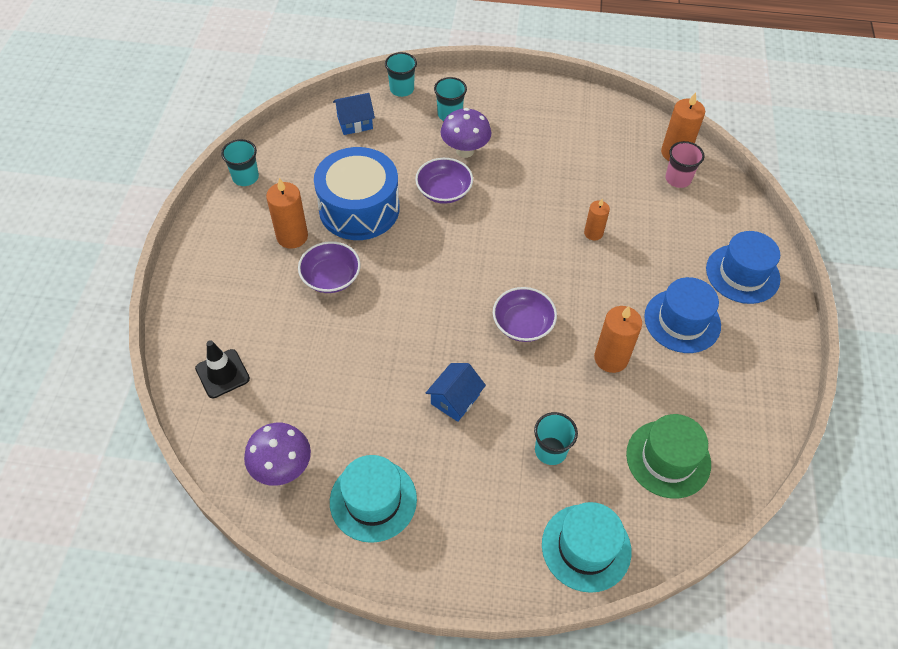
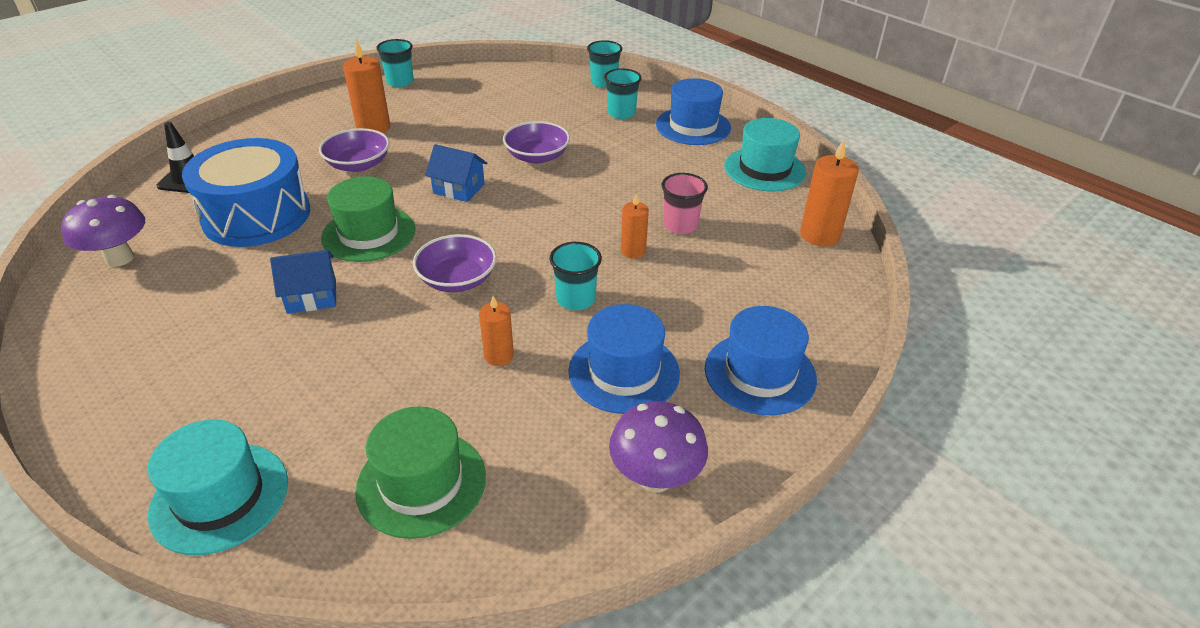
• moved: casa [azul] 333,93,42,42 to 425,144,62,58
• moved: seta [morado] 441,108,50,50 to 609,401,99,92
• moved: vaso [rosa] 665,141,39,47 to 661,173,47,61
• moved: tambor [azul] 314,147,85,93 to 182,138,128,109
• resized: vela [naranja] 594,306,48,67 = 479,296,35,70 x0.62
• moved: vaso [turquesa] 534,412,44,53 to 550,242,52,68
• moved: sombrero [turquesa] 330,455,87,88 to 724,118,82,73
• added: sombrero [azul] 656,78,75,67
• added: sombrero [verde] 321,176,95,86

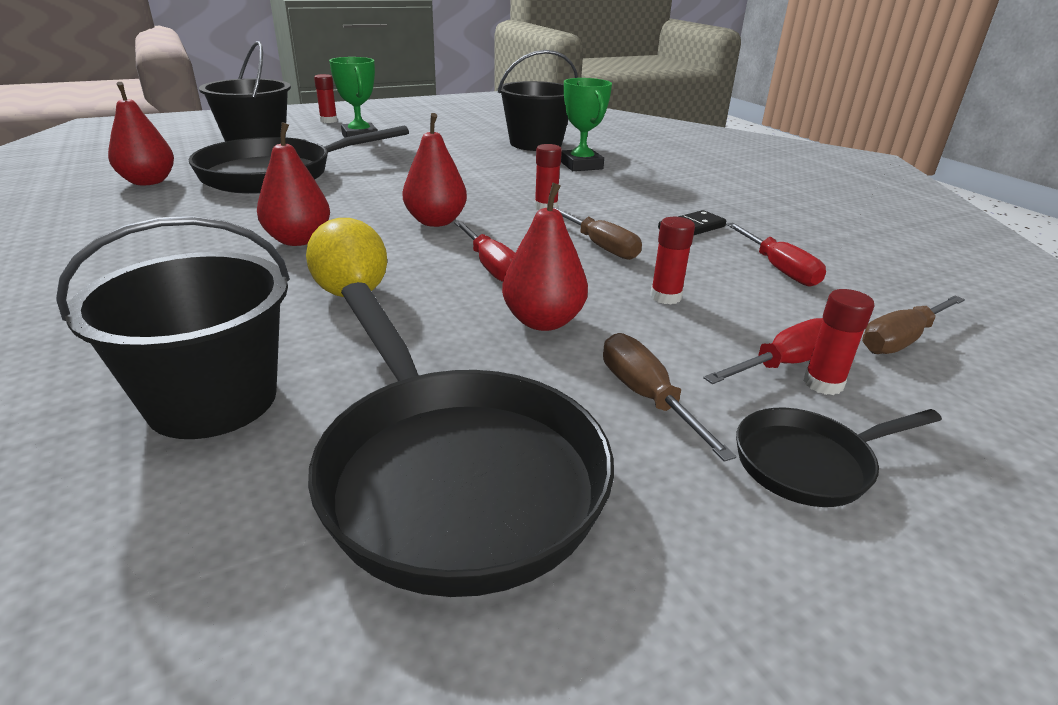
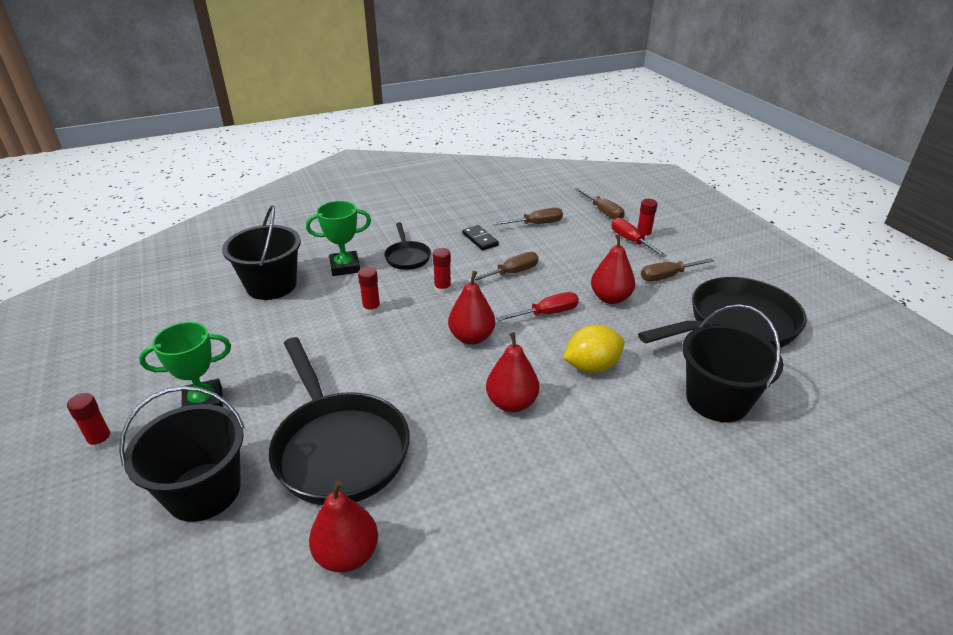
• moved: barra de pegamento [rojo] 650,217,45,87 to 358,267,23,48
• recoloured: destornillador [rojo] 726,223,100,64 to destornillador [marrón] 493,208,70,17
• moved: sartén [negro] 736,408,206,99 to 384,222,47,48

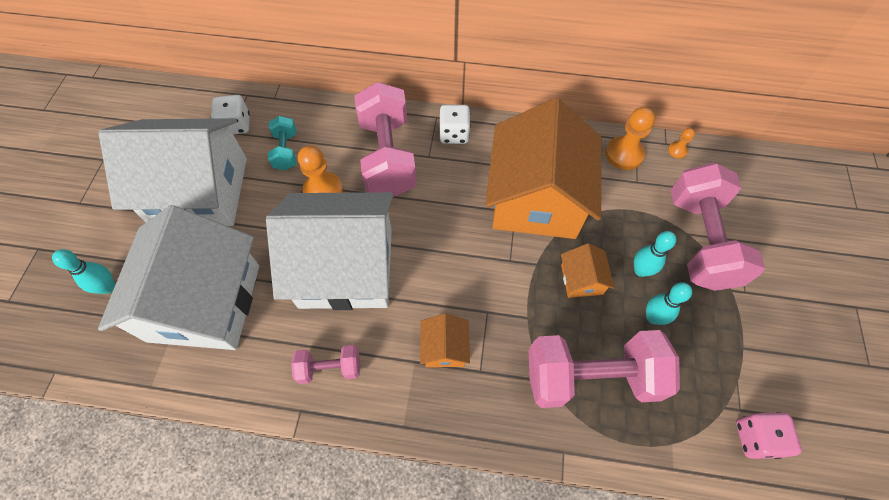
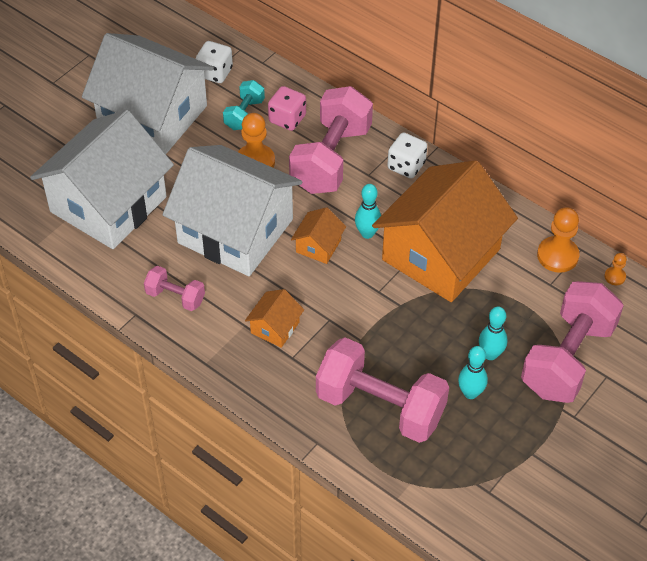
• moved: casa [naranja] 561,243,54,55 to 291,207,55,57
• moved: bolo [turquesa] 52,249,63,45 to 355,184,26,55
• moved: dado [rosa] 736,412,66,47 to 268,86,38,45

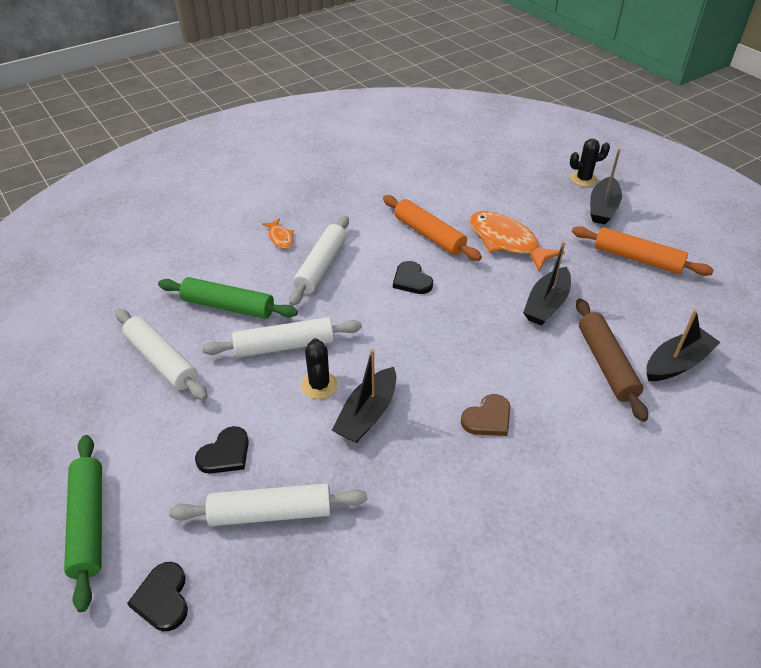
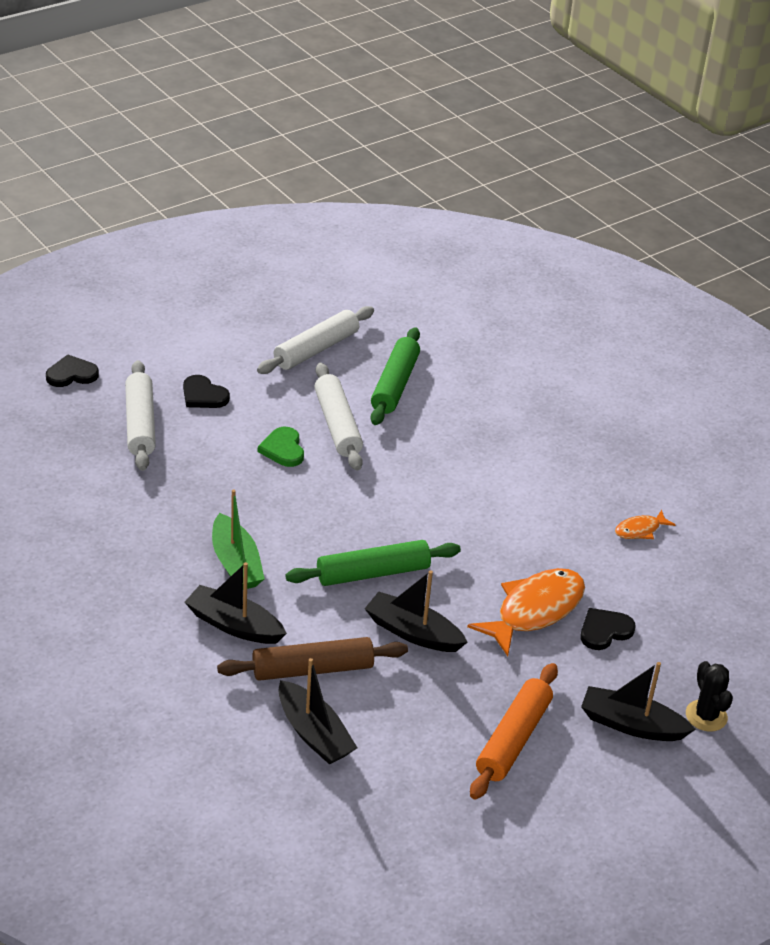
• removed: rodillo [naranja] 383,195,99,66
• removed: rodillo [blanco] 289,216,60,90
• moved: pez [naranja] 262,218,32,31 to 615,510,60,29
• moved: corazón [negro] 393,261,40,33 to 580,608,56,42
• replaced: cactus [negro] 301,338,37,61 to corazón [verde] 258,427,46,40
• moved: barco [negro] 331,349,65,94 to 185,562,102,82
• replaced: corazón [marrón] 461,394,49,42 to barco [verde] 212,489,53,100
• moved: rodillo [verde] 64,435,38,177 to 285,540,176,46

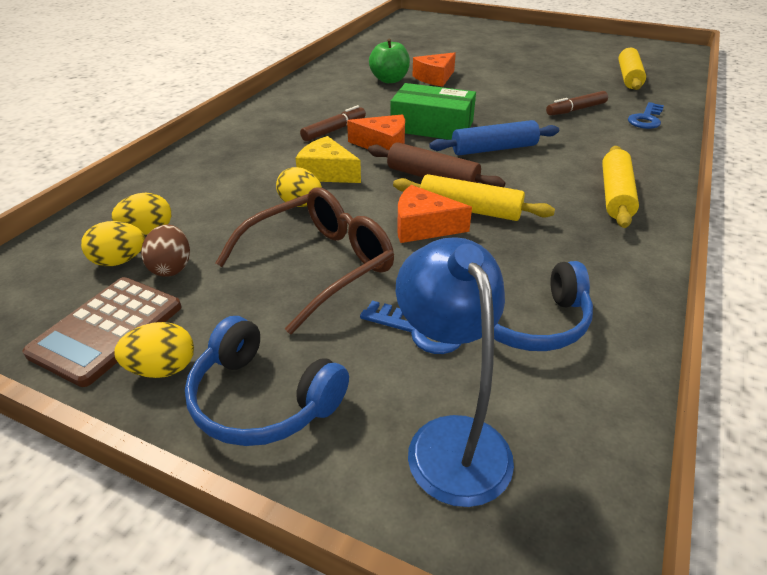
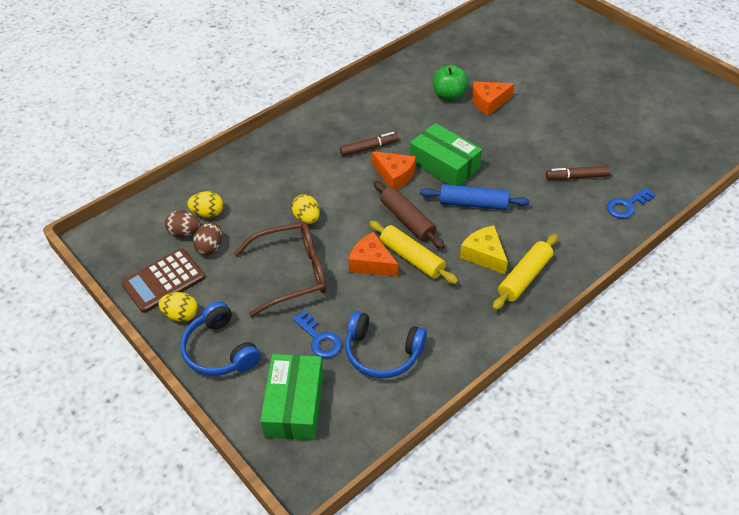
• removed: rodillo [amarillo] 619,48,27,42
• moved: queso [amarillo] 296,136,65,47 to 460,226,48,49
• recoloured: huevo [amarillo] 81,221,64,45 to huevo [marrón] 165,210,35,27
• replaced: lámpara [azul] 395,237,119,270 to caja [verde] 260,354,63,86

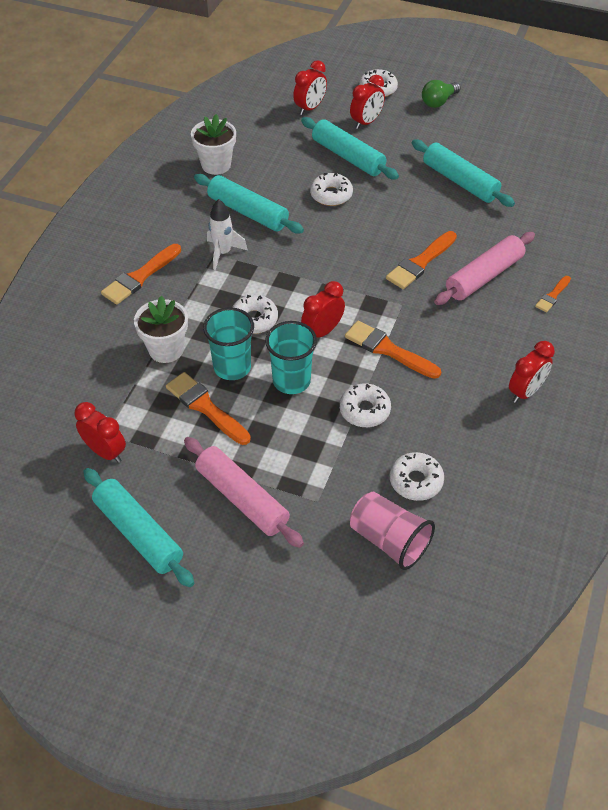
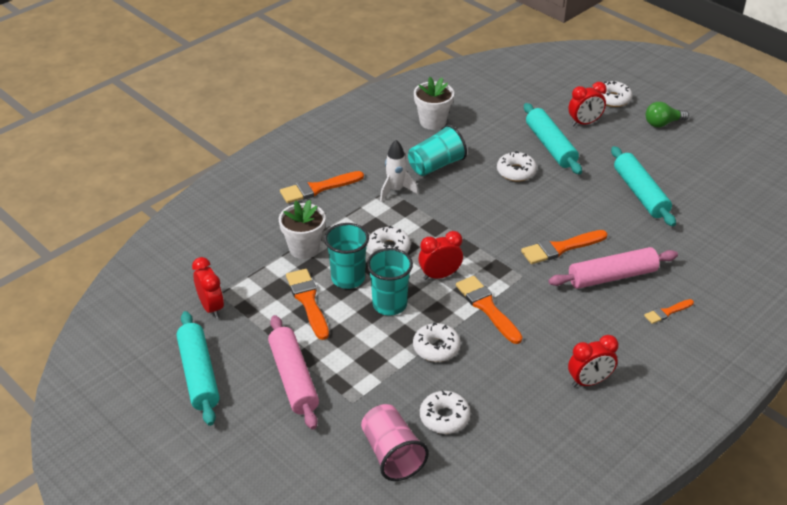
• removed: despertador [rojo] 293,60,34,55
• replaced: rodillo [turquesa] 194,174,110,60 to vaso [turquesa] 408,125,59,51

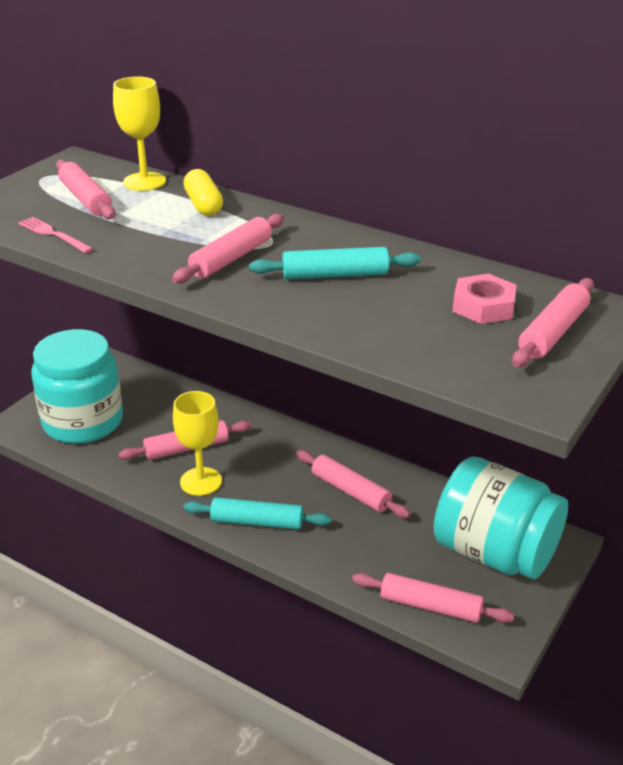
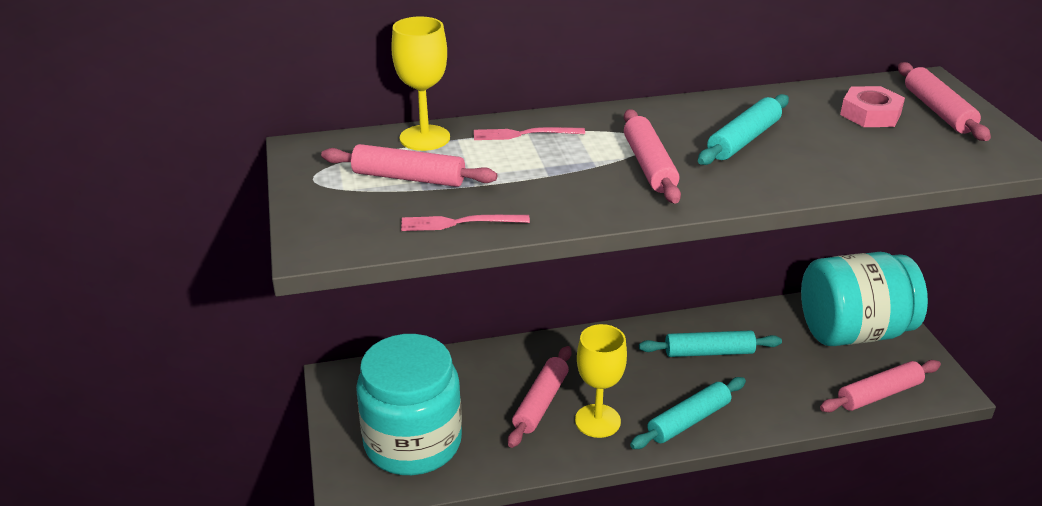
• replaced: cápsula [amarillo] 183,169,40,47 to tenedor [rosa] 474,127,111,13
• recoloured: rodillo [rosa] 296,450,114,68 to rodillo [turquesa] 639,330,143,27

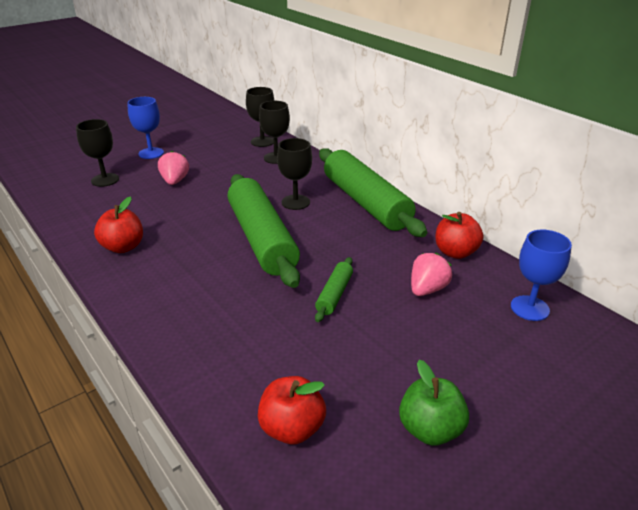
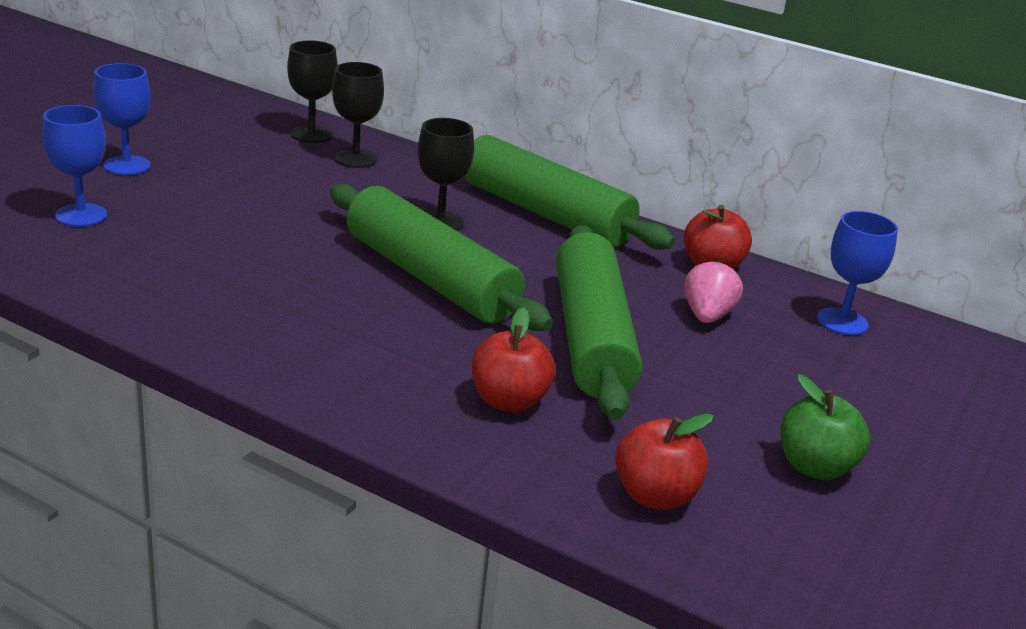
• recoloured: copa [negro] 76,119,43,68 to copa [azul] 42,105,65,122
• removed: fresa [rosa] 158,151,31,34
• moved: manzana [rojo] 94,196,49,57 to 472,307,83,105
• resized: rodillo [verde] 315,257,38,65 = 556,225,86,195 x2.27

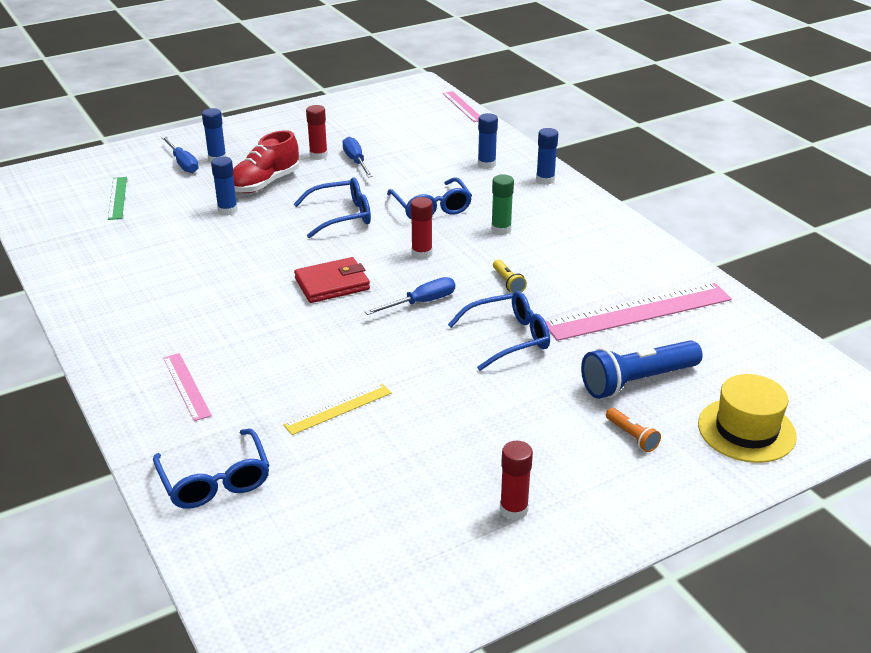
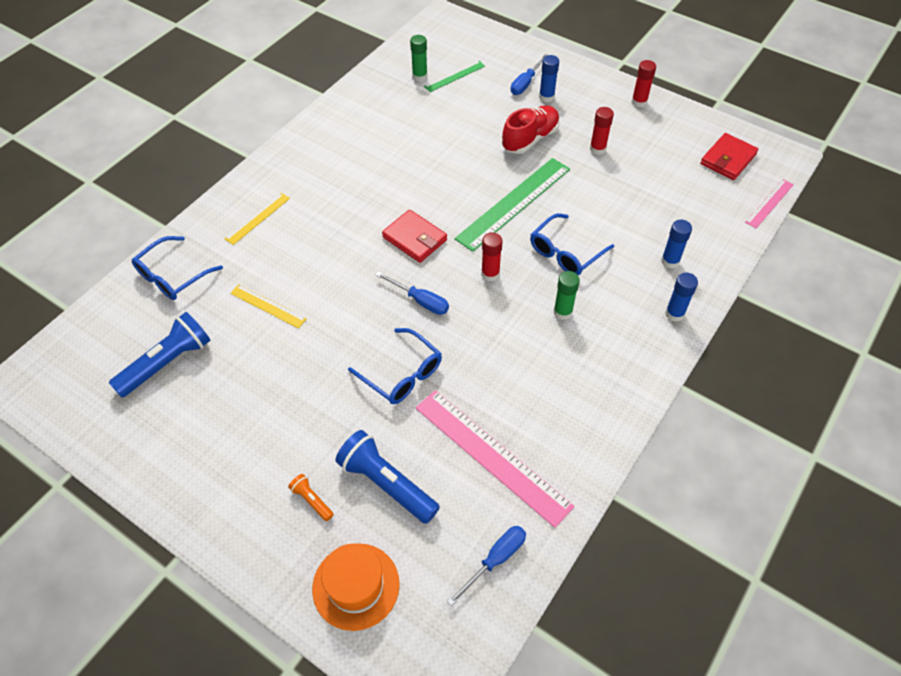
• turned: zapato [rojo] 233,130,66,63 = 502,105,58,49 120 degrees clockwise
• moved: destornillador [azul] 342,137,31,41 to 447,526,79,80
• removed: barra de pegamento [azul] 211,156,27,60
• replaced: gafas [azul] 294,177,77,61 to regla [verde] 455,158,115,94
• removed: lámpara de mano [amarillo] 493,260,34,33
• recoloured: regla [rosa] 163,353,49,68 to regla [amarillo] 225,193,65,52
• recoloured: sombrero [amarillo] 698,374,99,89 to sombrero [naranja] 312,543,88,88
• turned: lámpara de mano [naranja] 606,408,55,44 = 288,474,46,47 105 degrees clockwise
• moved: barra de pegamento [rojo] 500,441,33,79 to 632,60,24,48
• added: barra de pegamento [verde] 410,35,18,47
• added: cartera [rojo] 700,133,58,47
• added: lámpara de mano [azul] 109,312,101,85

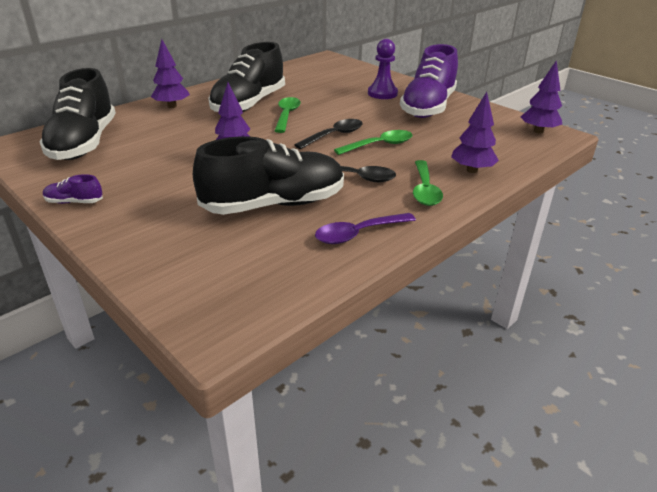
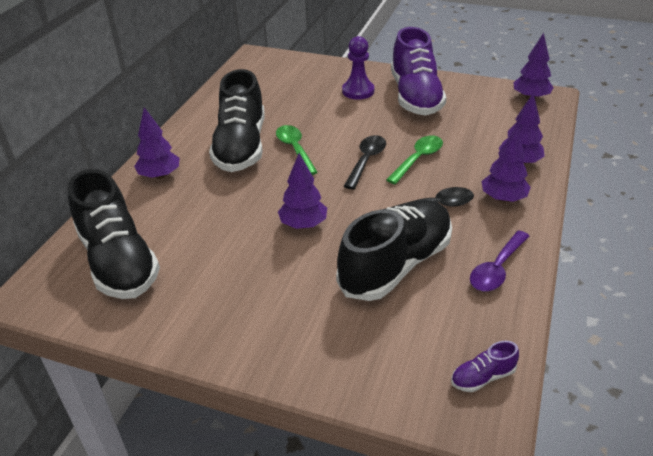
• replaced: cuchara [verde] 413,160,30,46 to árbol [morado] 481,127,50,75
• moved: zapato [morado] 43,174,60,30 to 451,341,68,51

